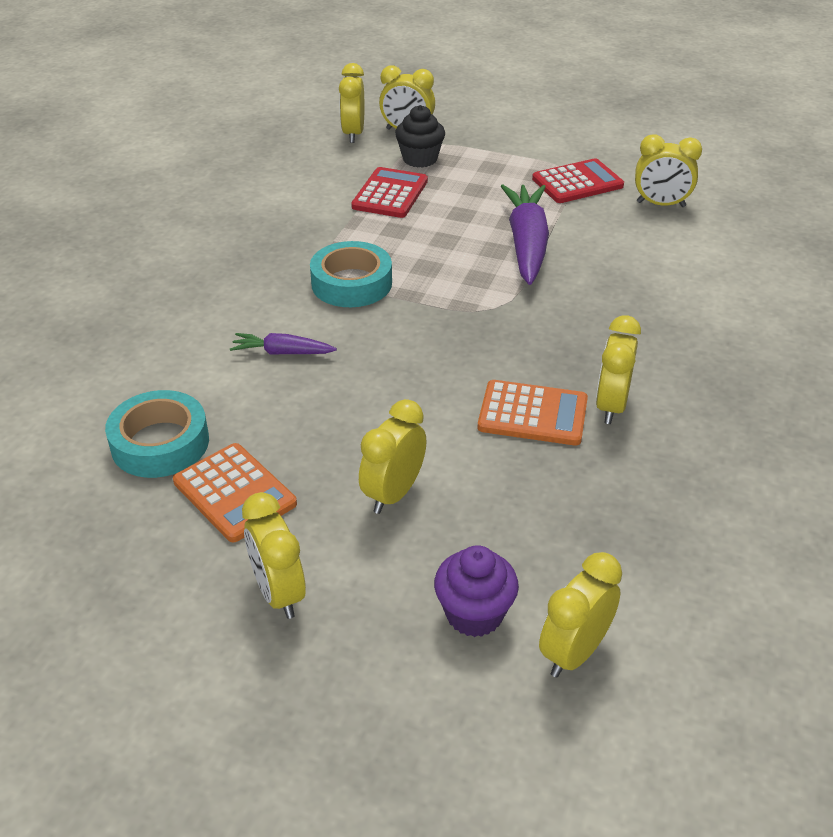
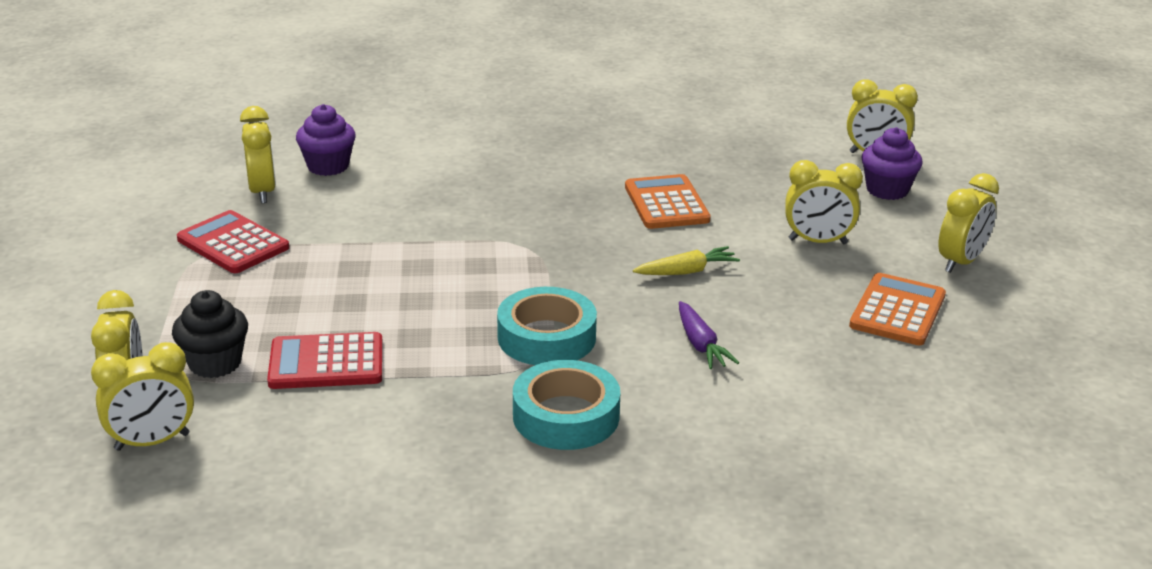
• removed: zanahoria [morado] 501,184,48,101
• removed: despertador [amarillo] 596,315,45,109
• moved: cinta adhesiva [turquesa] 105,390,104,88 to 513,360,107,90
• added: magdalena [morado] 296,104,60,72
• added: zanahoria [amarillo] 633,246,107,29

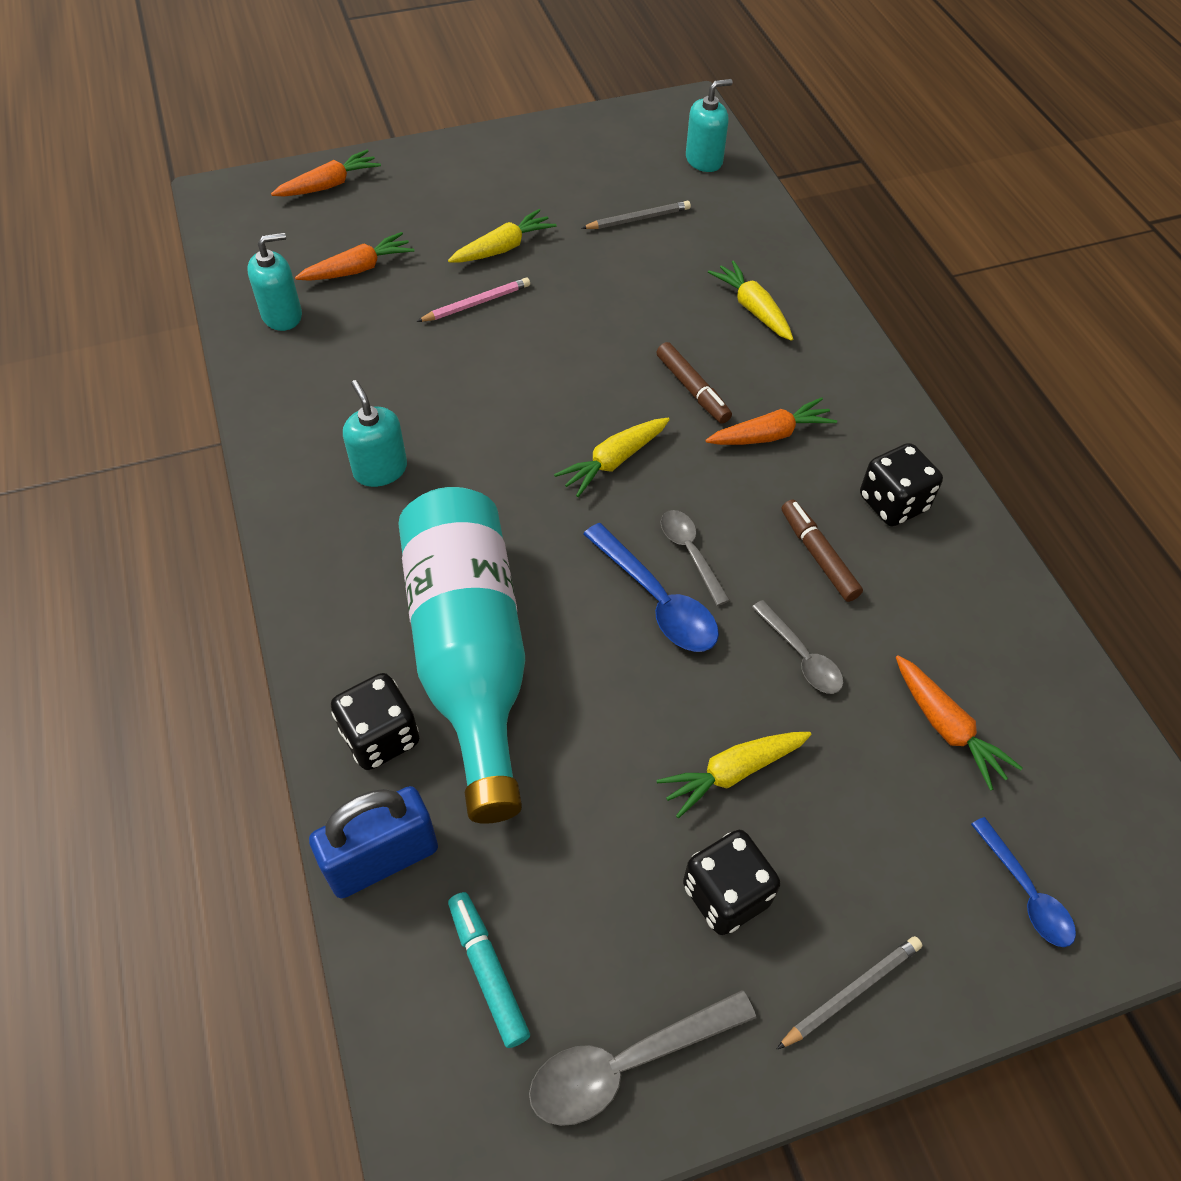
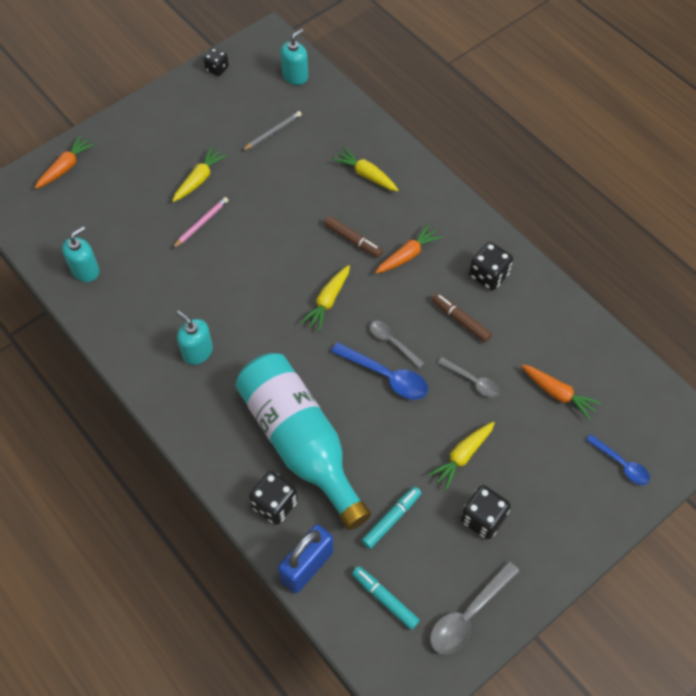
• removed: zanahoria [naranja] 295,232,119,49
• removed: lápiz [gris] 777,936,145,113
• added: dado [negro] 204,48,25,28
• added: rotulador [turquesa] 361,486,60,63

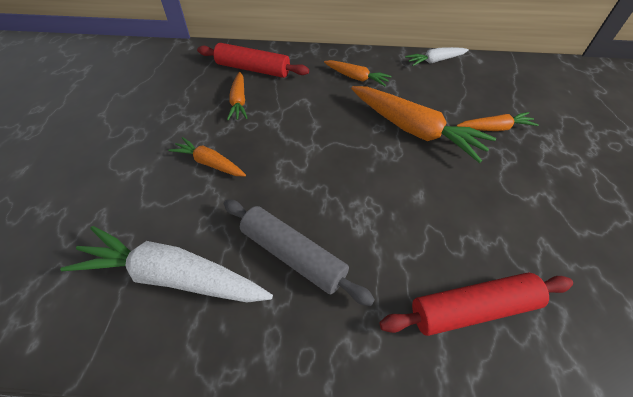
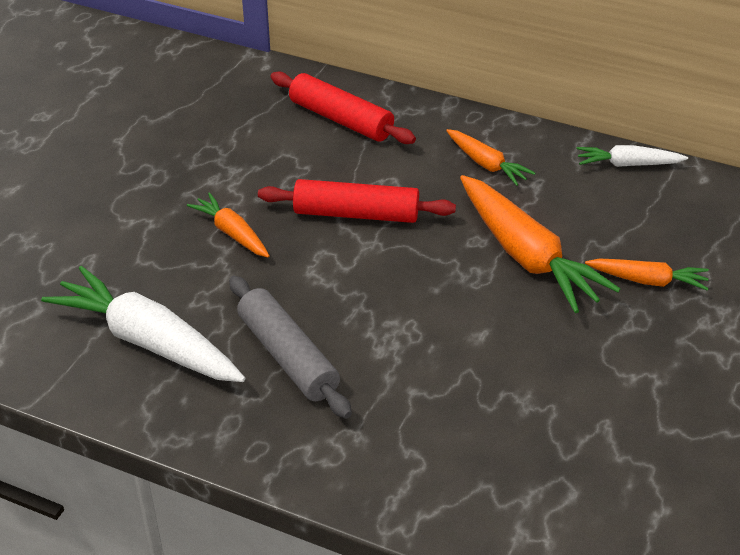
• removed: zanahoria [naranja] 227,72,21,48
• moved: rodillo [rojo] 380,273,193,63 to 258,179,198,44

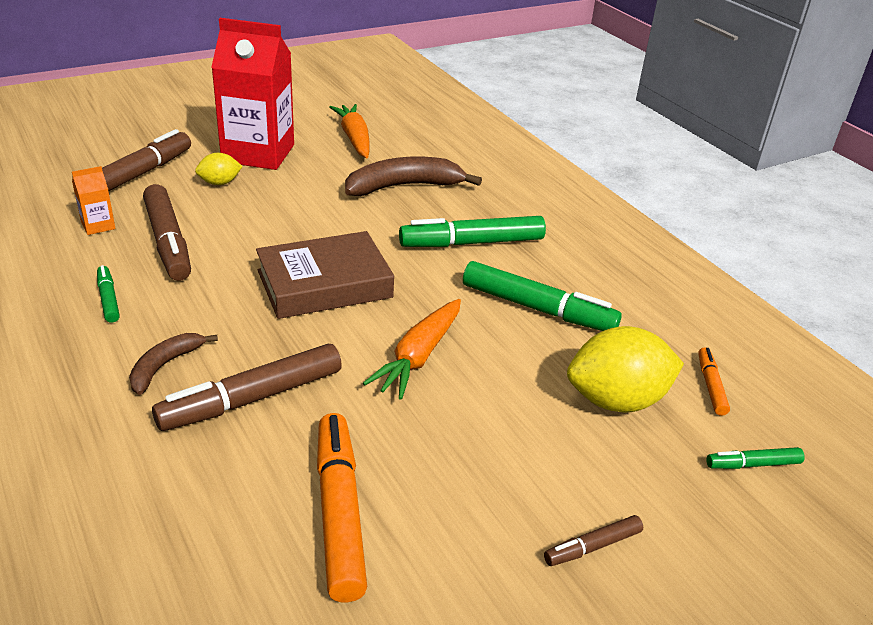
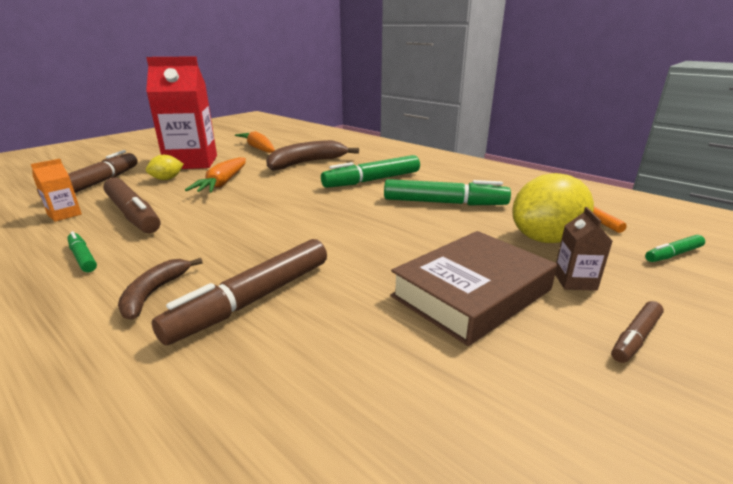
• moved: libro [marrón] 256,231,138,88 to 390,231,167,115
• moved: zanahoria [naranja] 363,299,98,101 to 185,157,61,36
• removed: rotulador [naranja] 317,413,50,189
• added: cartón de leche [marrón] 555,207,57,84

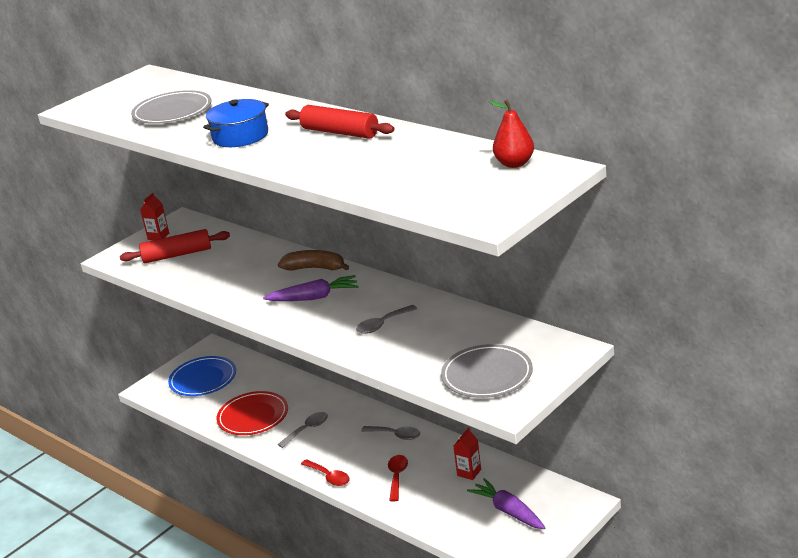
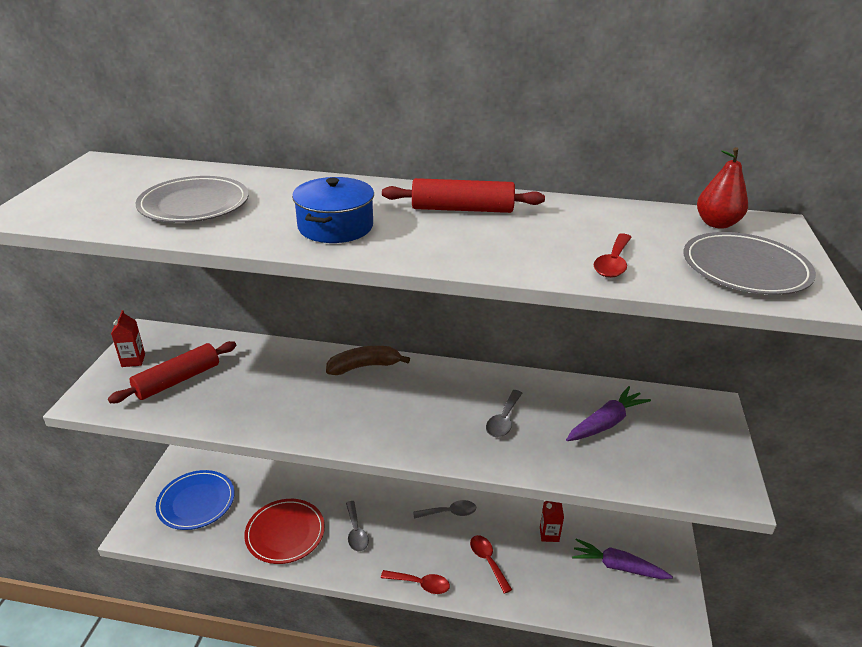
• moved: zanahoria [morado] 263,275,96,26 to 566,386,85,55
• moved: plato [gris] 441,344,92,54 to 683,232,133,63
• turned: cuchara [gris] 277,412,51,36 = 346,501,23,50 150 degrees clockwise
• added: cuchara [rojo] 594,233,38,45

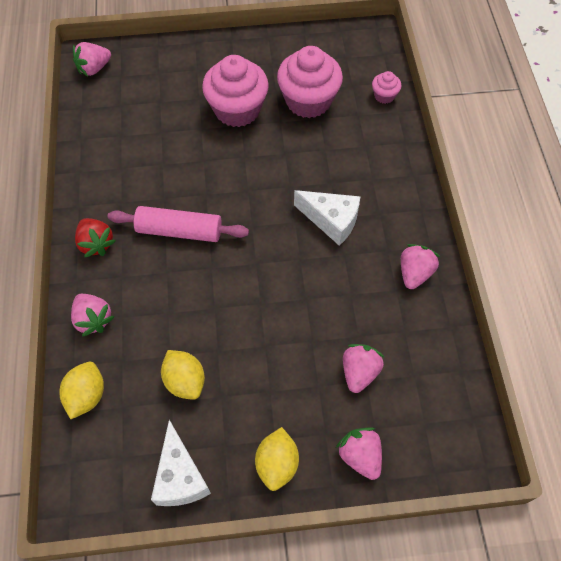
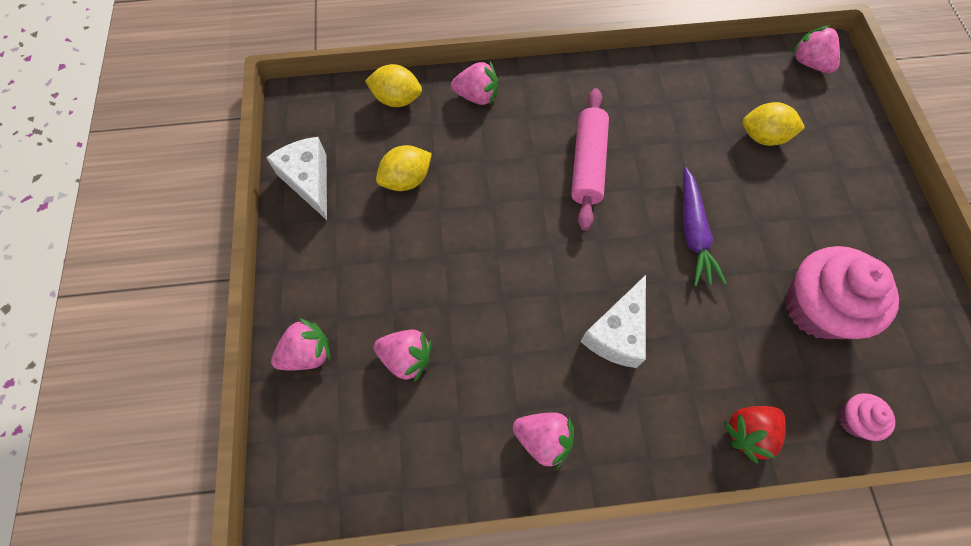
• removed: magdalena [rosa] 202,55,67,72
• moved: fresa [rojo] 75,218,41,39 to 723,406,63,57
• turned: fresa [rosa] 71,294,43,43 = 451,61,47,44 135 degrees counterclockwise
• turned: queso [blanco] 151,420,60,86 = 266,137,61,83 75 degrees clockwise
• moved: limón [amarillo] 255,427,44,64 to 742,102,63,44
• added: zanahoria [morado] 683,167,44,119

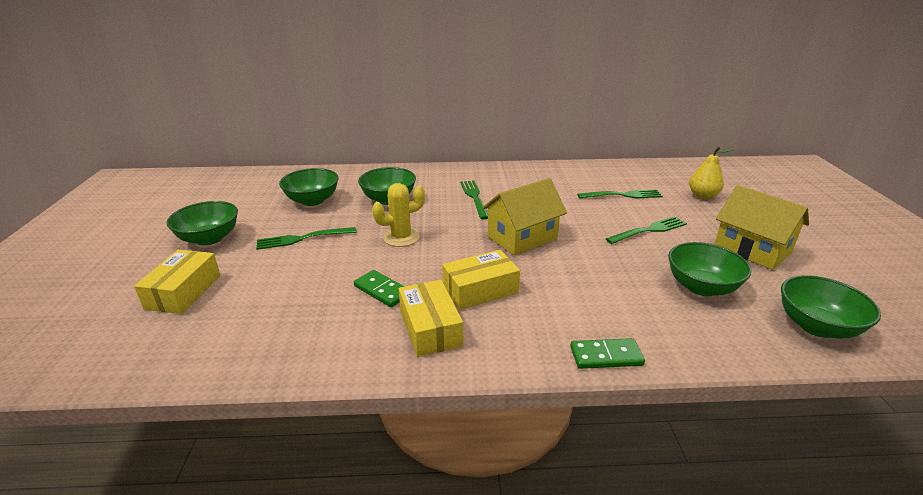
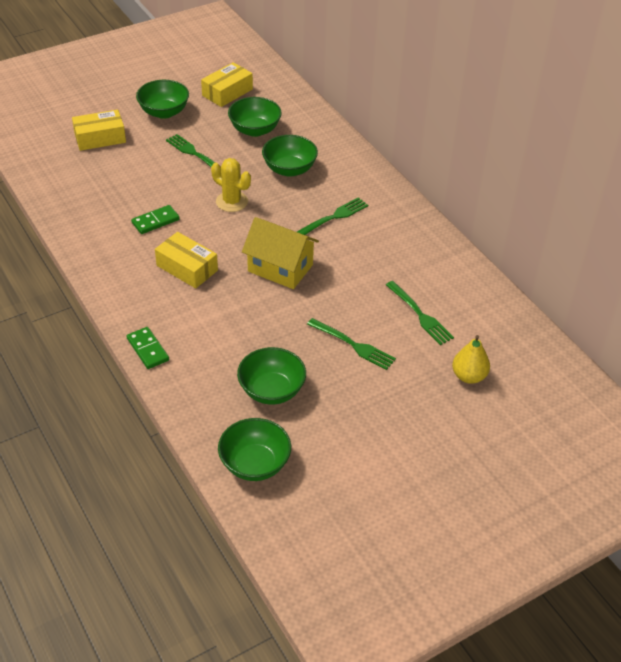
• removed: casa [amarillo] 714,185,95,85
• turned: ficha de dominó [verde] 354,270,51,37 = 131,205,49,29 45 degrees clockwise
• moved: caja [amarillo] 399,280,64,77 to 201,62,52,45

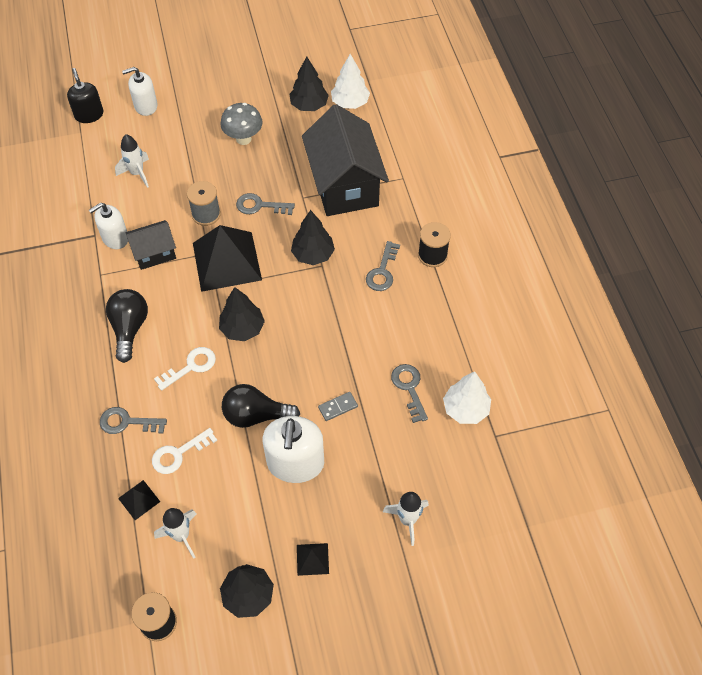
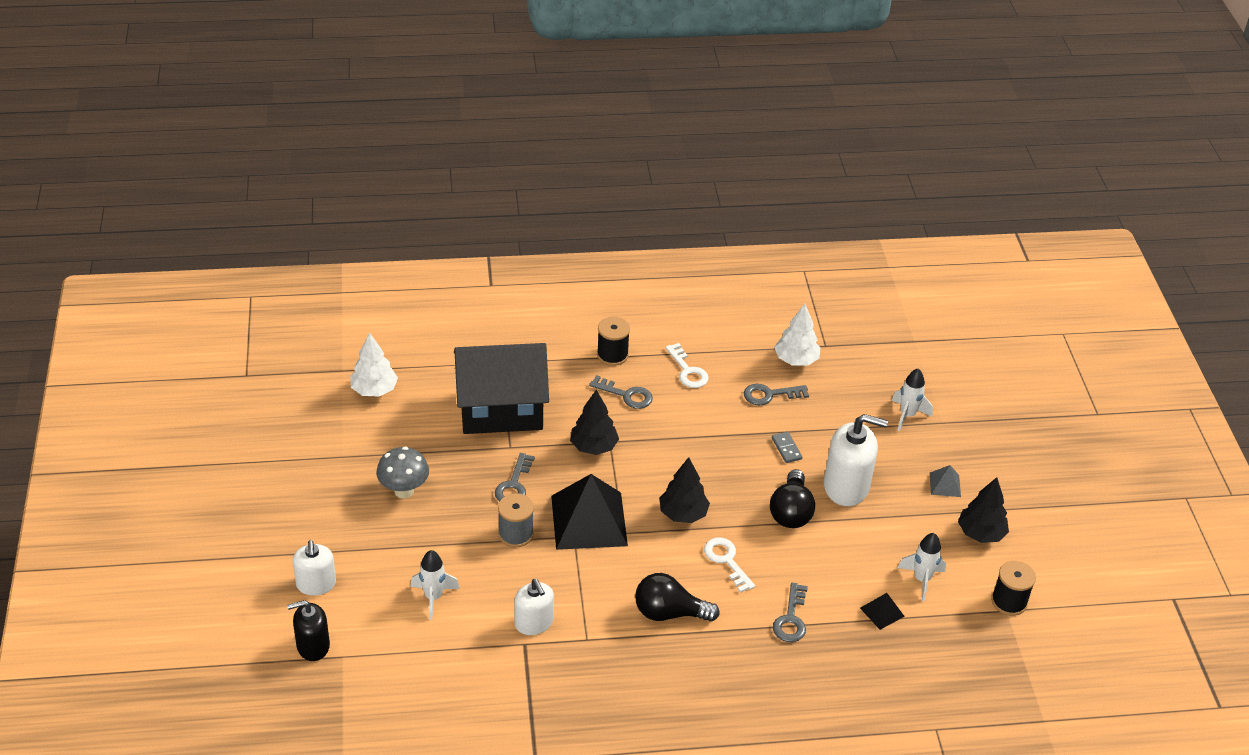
• removed: árbol [negro] 290,56,39,55
• removed: casa [negro] 126,220,50,50
• moved: llave [blanco] 152,428,65,46 to 665,343,44,45
• recoloured: pirámide [negro] 297,543,32,33 to pirámide [gris] 930,465,31,32

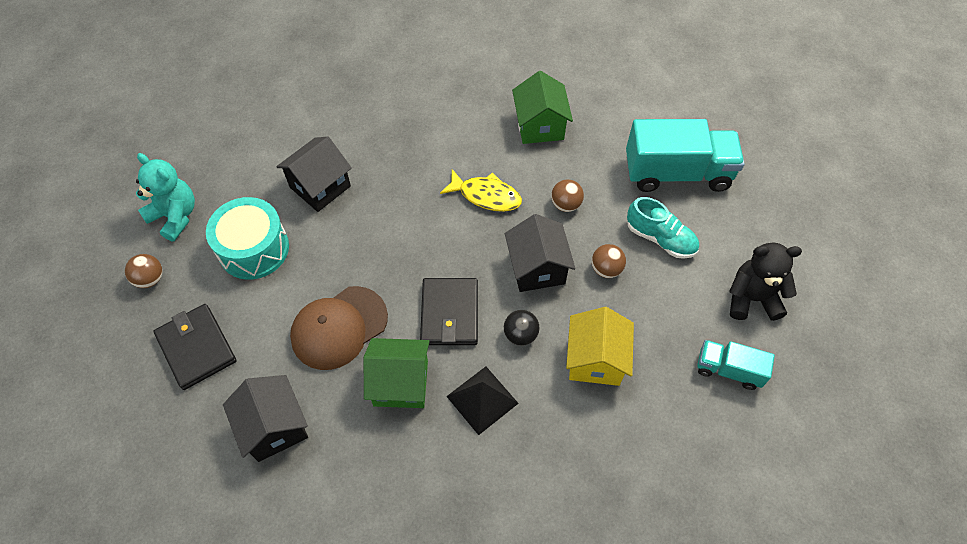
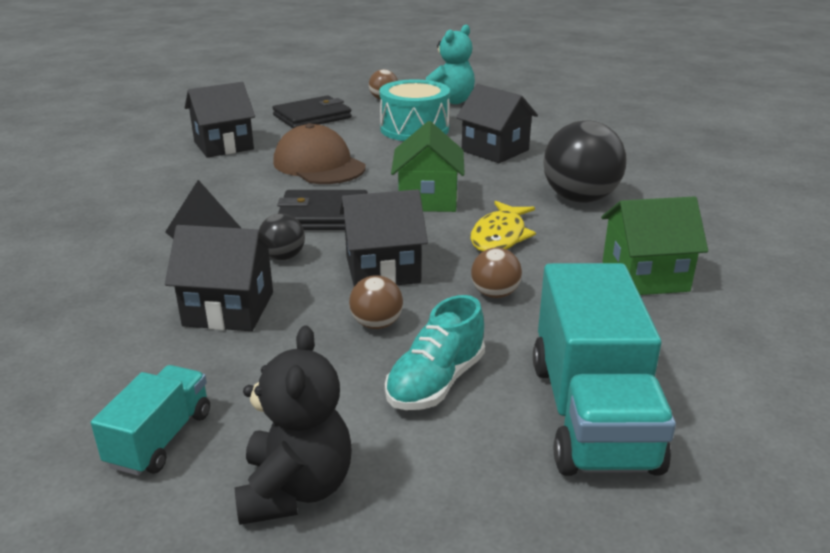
• recoloured: casa [amarillo] 566,307,68,79 to casa [negro] 165,225,110,106
• moved: casa [verde] 364,338,66,70 to 391,121,74,91
• added: pelota [negro] 543,121,84,82

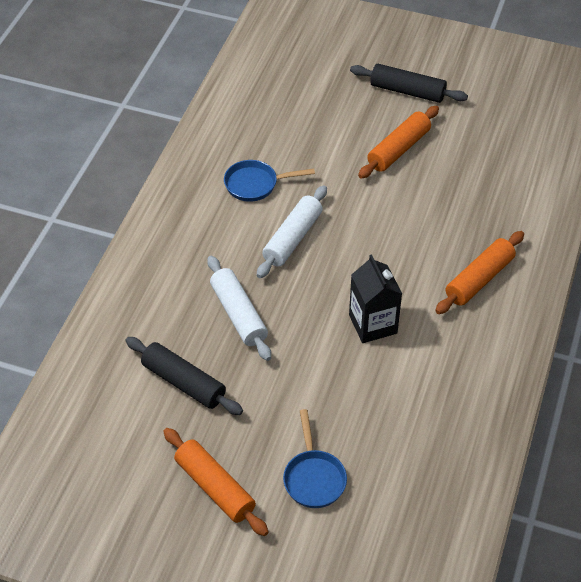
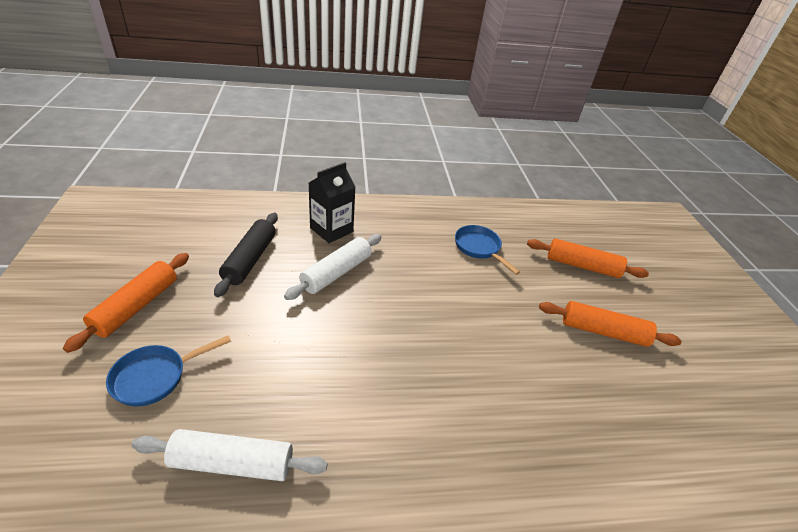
• removed: rodillo [negro] 350,64,118,39
• moved: rodillo [blanco] 257,185,70,93 to 132,429,196,52
• moved: rodillo [naranja] 435,231,89,83 to 527,238,122,40
• moved: cartón de leche [negro] 349,254,53,89 to 309,162,47,81

